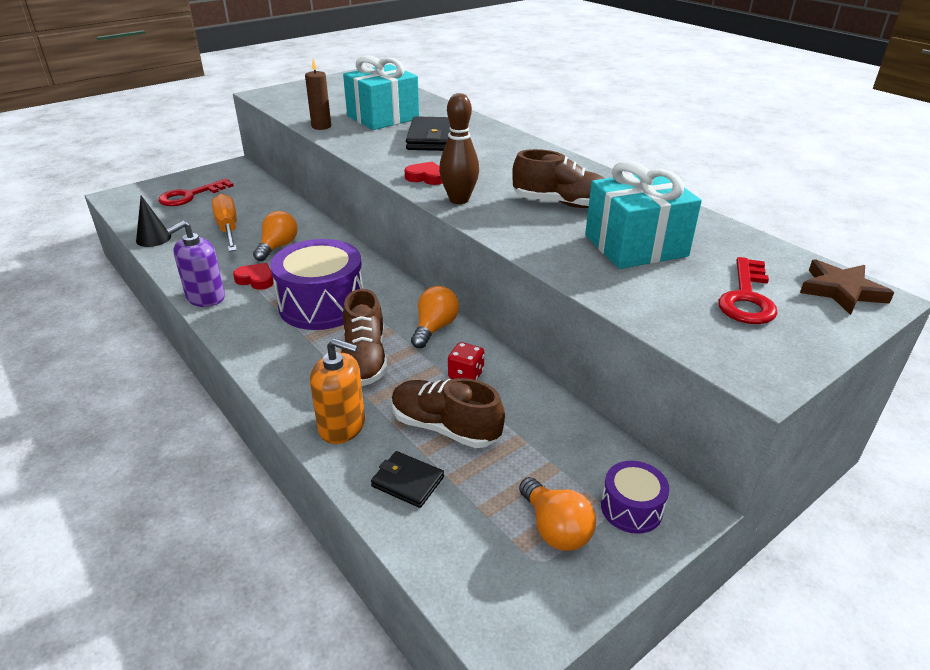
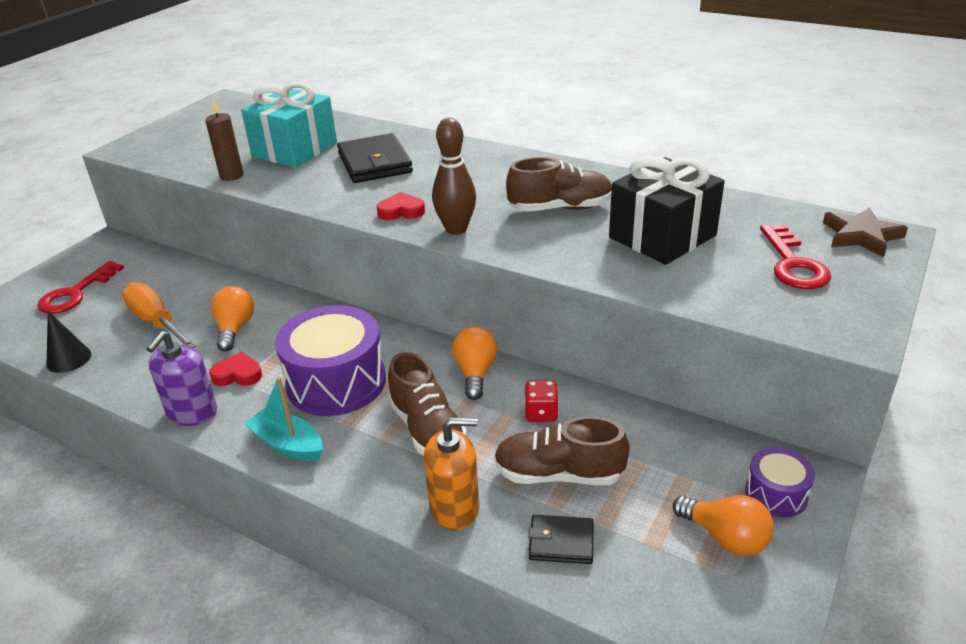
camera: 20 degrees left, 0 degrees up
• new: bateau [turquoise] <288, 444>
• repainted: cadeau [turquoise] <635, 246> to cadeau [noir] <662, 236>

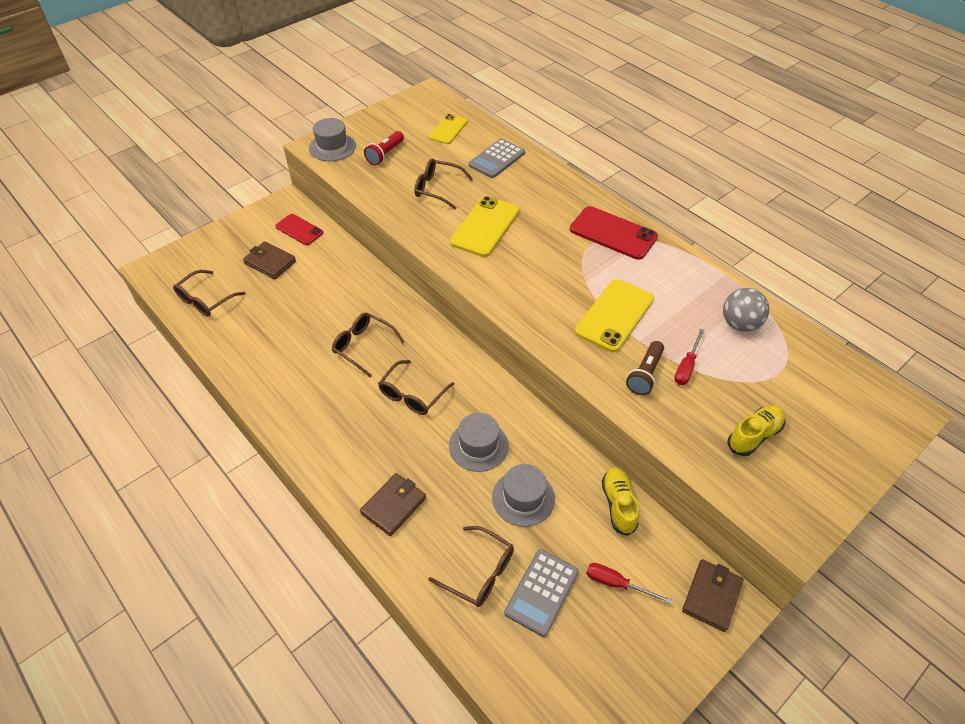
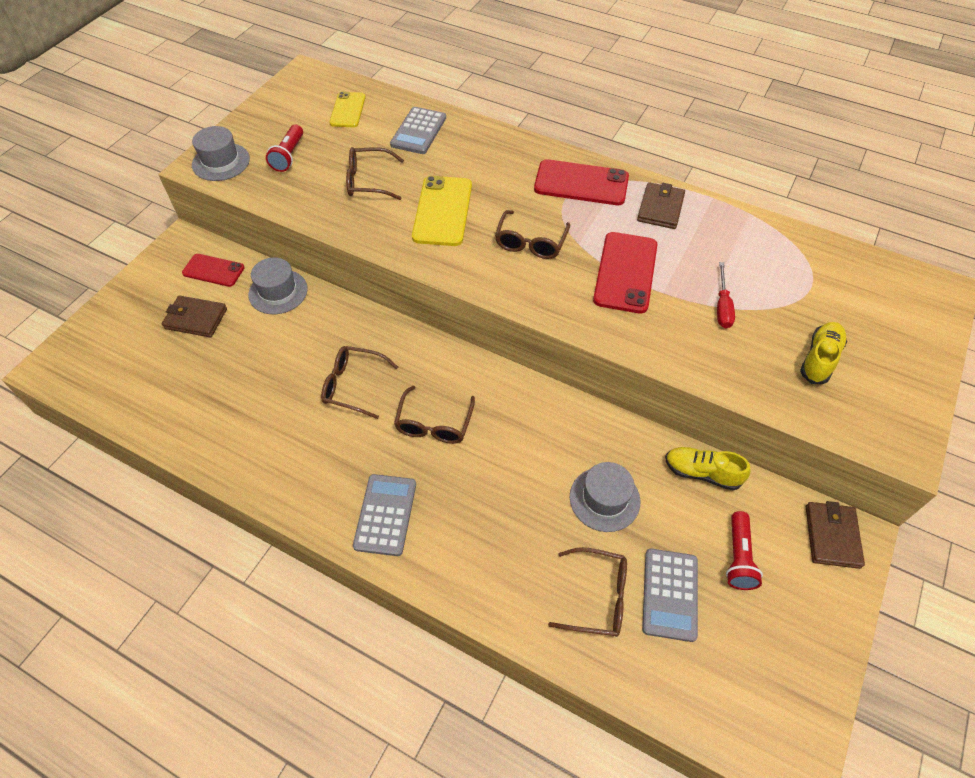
camera: 20 degrees left, 5 degrees up
• shifted: chapeau [gris] <478, 446> to <278, 292>
• new: calculatrice [gris] <385, 515>
• shifted: lunettes [marron] <205, 300> to <530, 243>
• repainted: téléphone [jaune] <614, 315> to téléphone [rouge] <625, 272>
• shifted: portefeuille [marron] <393, 506> to <660, 208>
• rotated: chaussure [jaune] <618, 505> = <702, 473> 45 degrees counterclockwise
• swapped: tournevis [rouge] <616, 584> to lampe de poche [rouge] <738, 557>
• gone: lampe de poche [marron] <645, 374>
• gone: balle [gris] <739, 324>

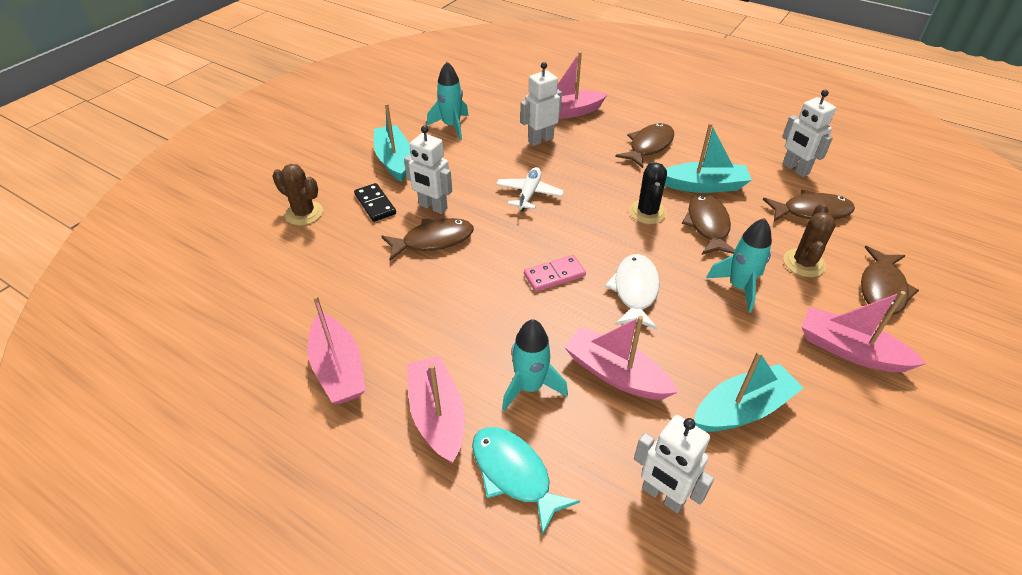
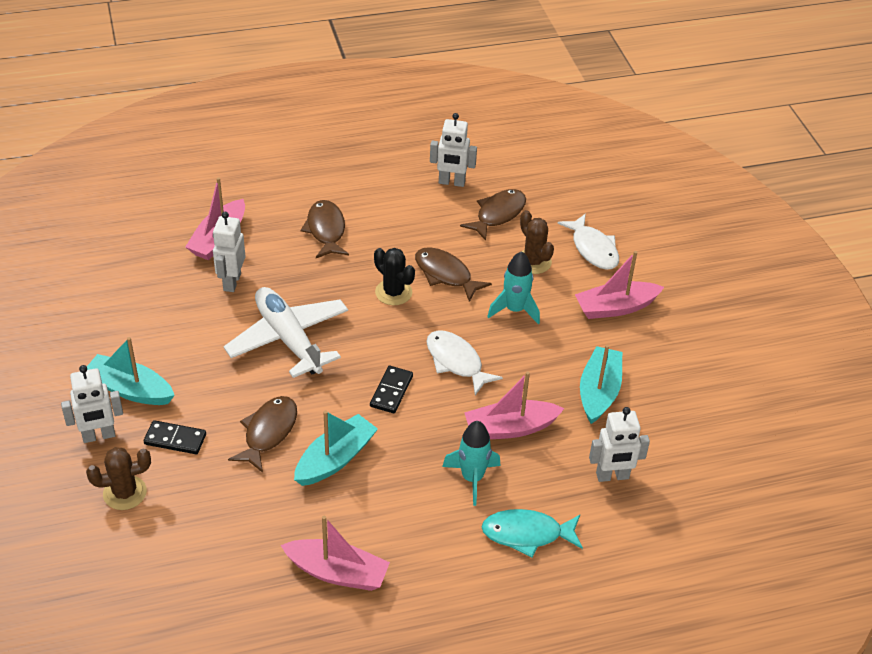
camera: 50 degrees left, 0 degrees up
• shifted: robot [blanc] <432, 207> to <99, 436>
• scaled: avion [blanc] <529, 194> = <288, 339> x1.82
• shifted: bateau [turquoise] <704, 186> to <335, 459>
• repainted: domino [rose] <554, 275> to domino [noir] <391, 391>
• repainted: poisson [marron] <882, 289> to poisson [blanc] <593, 249>
• gone: bateau [rose] <437, 416>
• gone: fusée [turquoise] <451, 126>

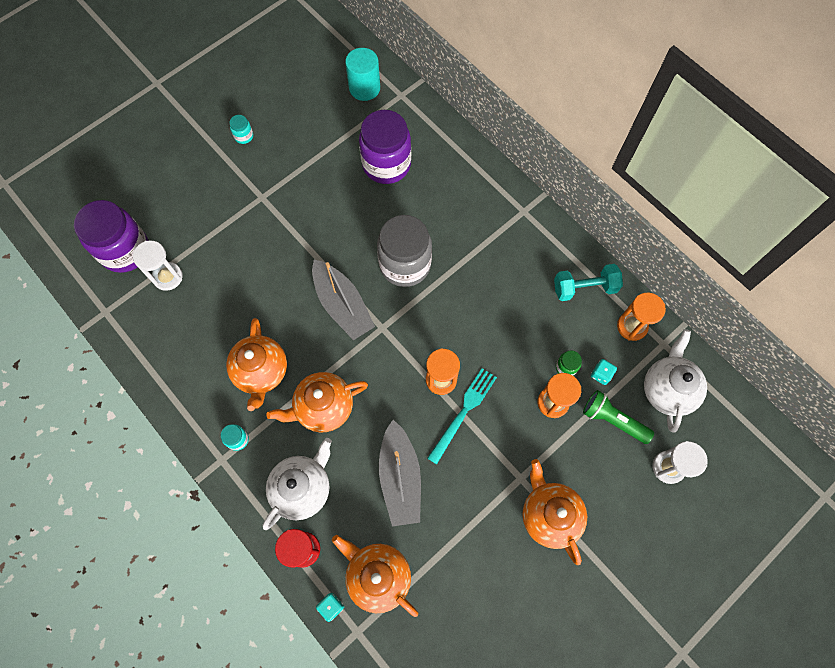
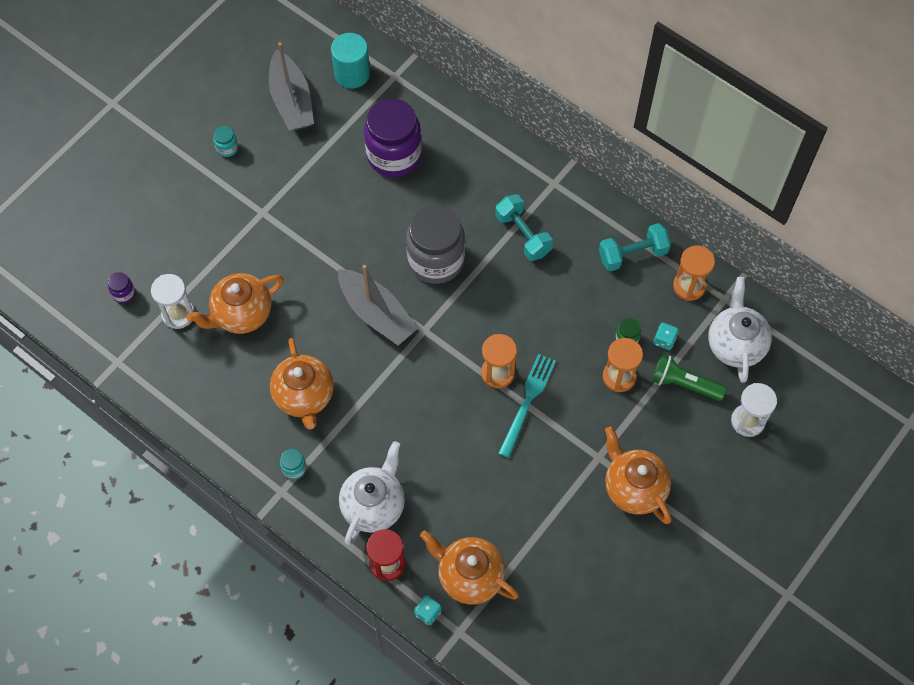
camera: 10 degrees left, 5 degrees down
• scaled: bocal [violet] <125, 251> = <124, 294> x0.41
• shifted: théière [orange] <323, 408> to <241, 314>
• shifted: bateau [gris] <400, 477> to <291, 101>
• new: haltère [turquoise] <523, 235>

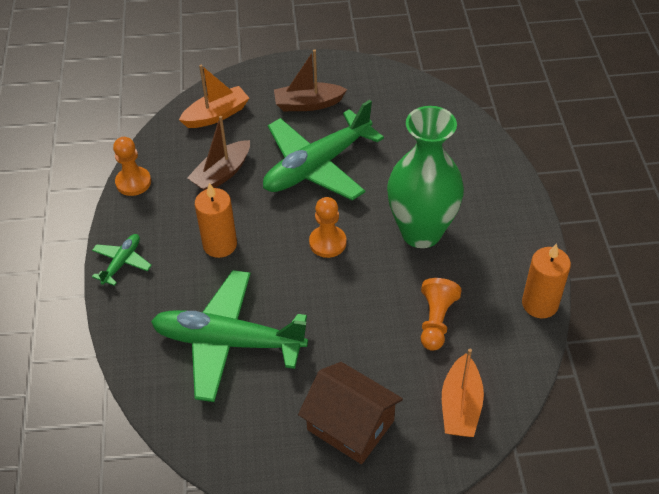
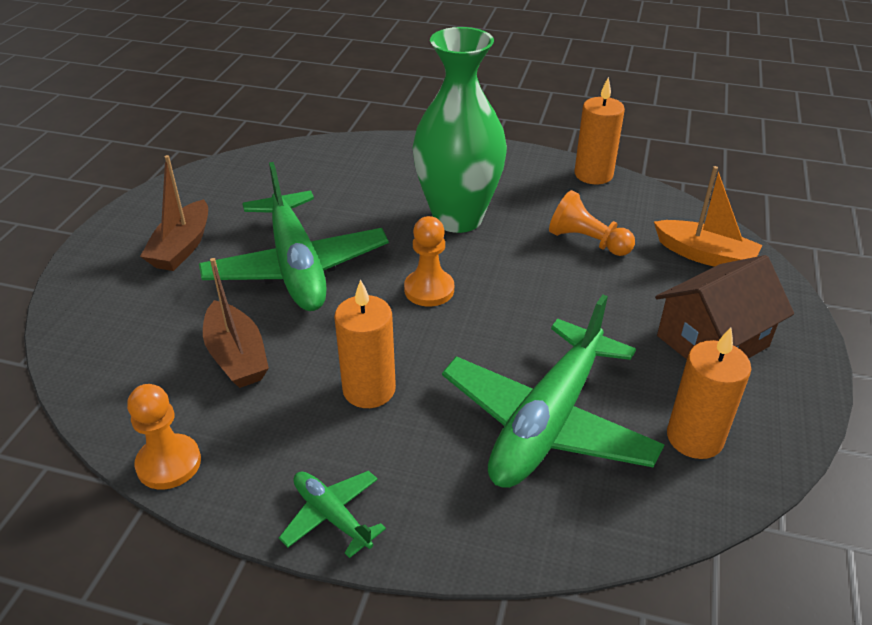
camera: 70 degrees left, 10 degrees down
• new: bougie [orange] <694, 438>
• gone: bateau [orange] <216, 115>

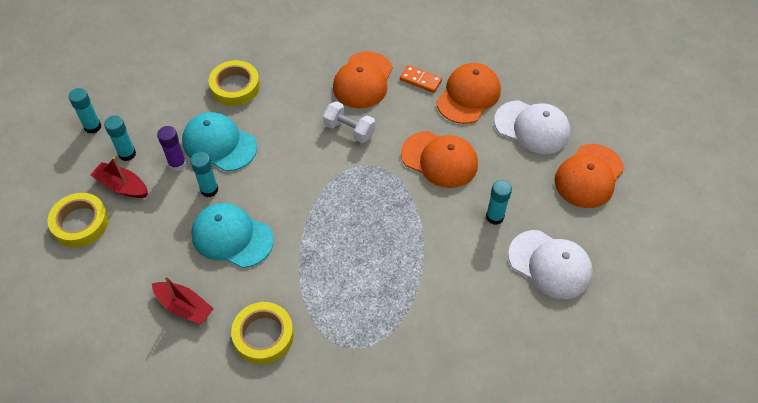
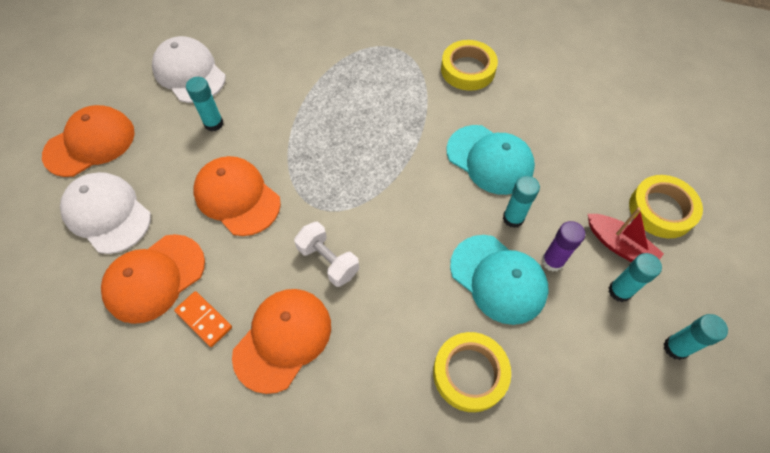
camera: 165 degrees left, 5 degrees up
• gone: bateau [rouge] <184, 307>

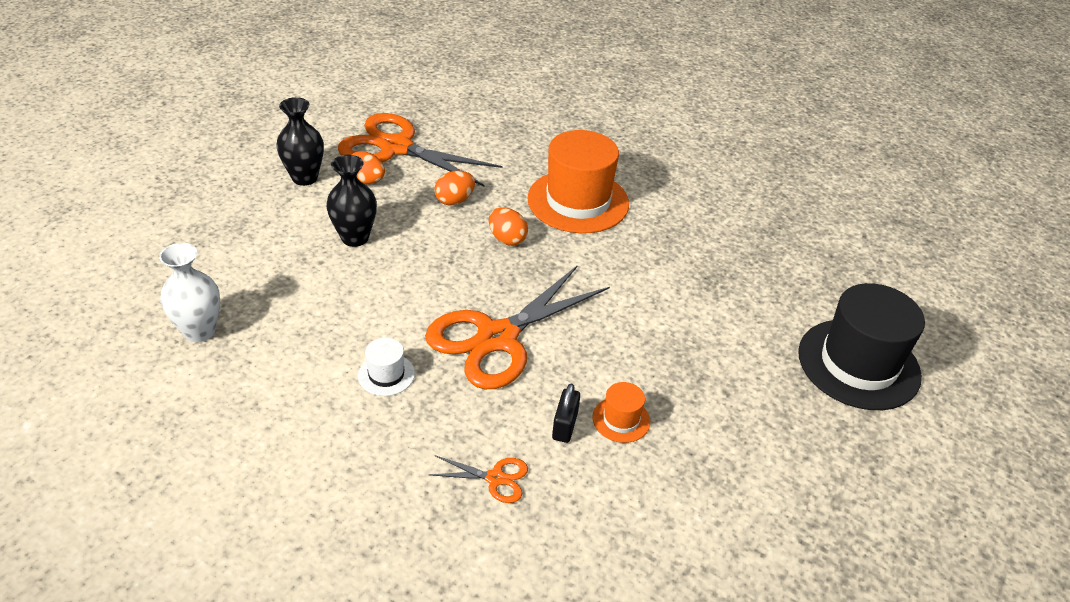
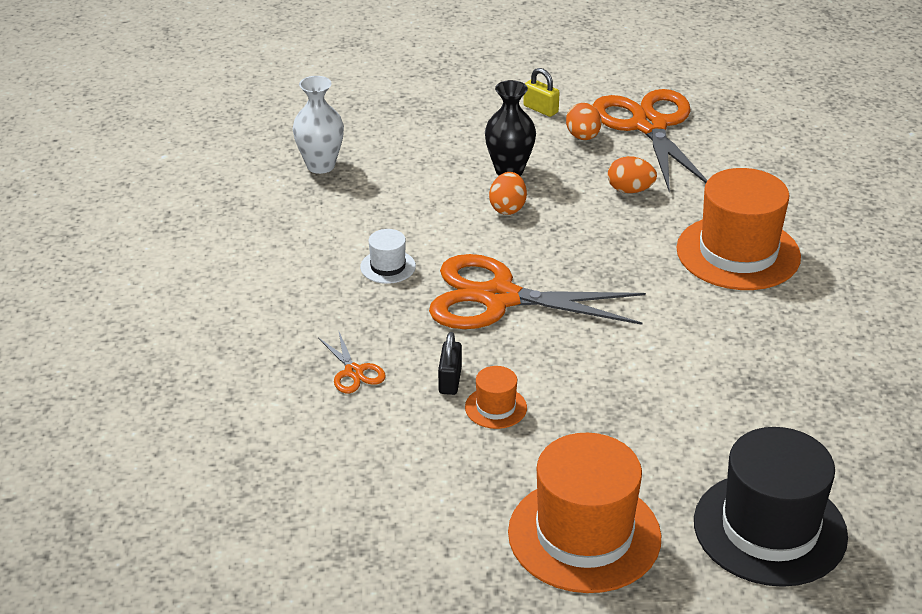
camera: 55 degrees right, 5 degrees down
• rotated: cadenas [noir] <565, 426> = <450, 380> 60 degrees counterclockwise
• shifted: œuf [orange] <507, 239> to <507, 208>
• new: chapeau [orange] <584, 535>
• swapped: vase [noir] <305, 178> to cadenas [jaune] <540, 109>

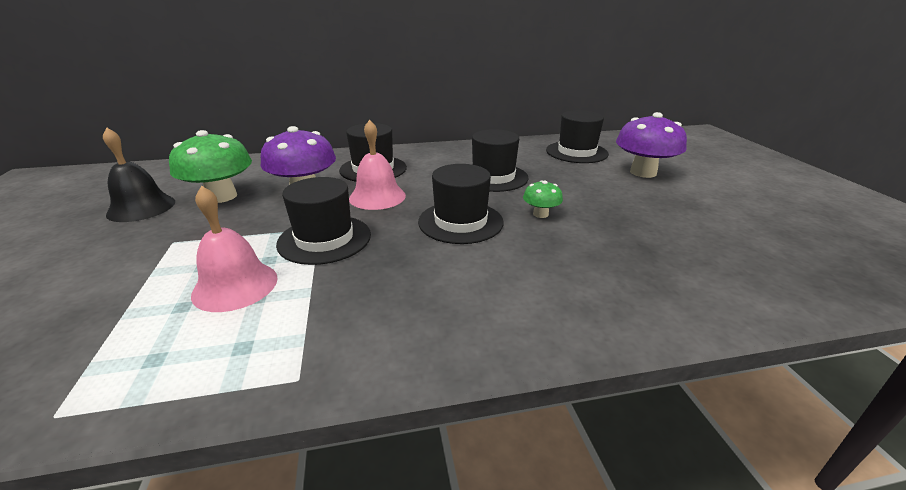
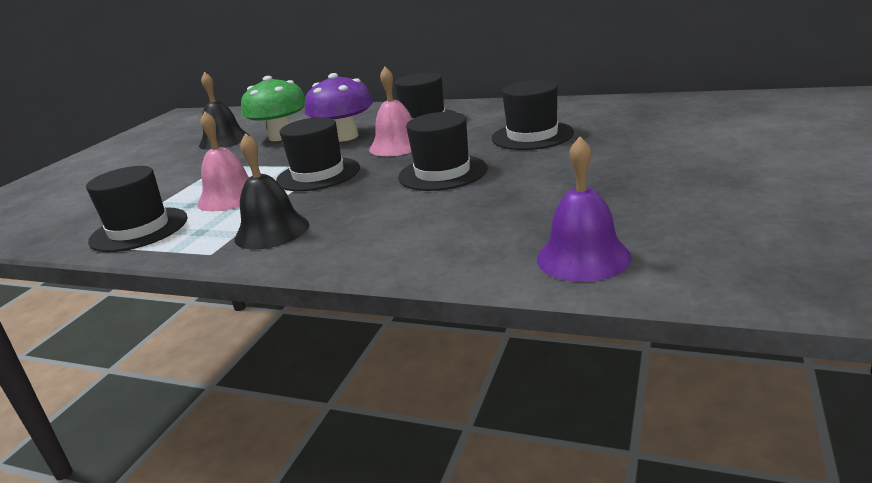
camera: 35 degrees right, 5 degrees down
• shifted: chapeau [noir] <576, 152> to <139, 229>
• new: cloche [noir] <272, 231>
• new: cloche [violet] <583, 257>
• gone: champignon [vert] <540, 214>
• gone: champignon [violet] <643, 172>

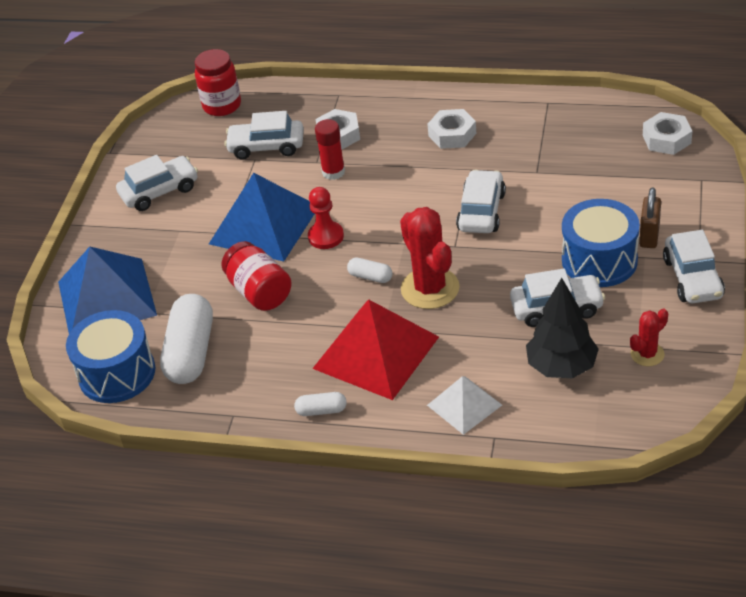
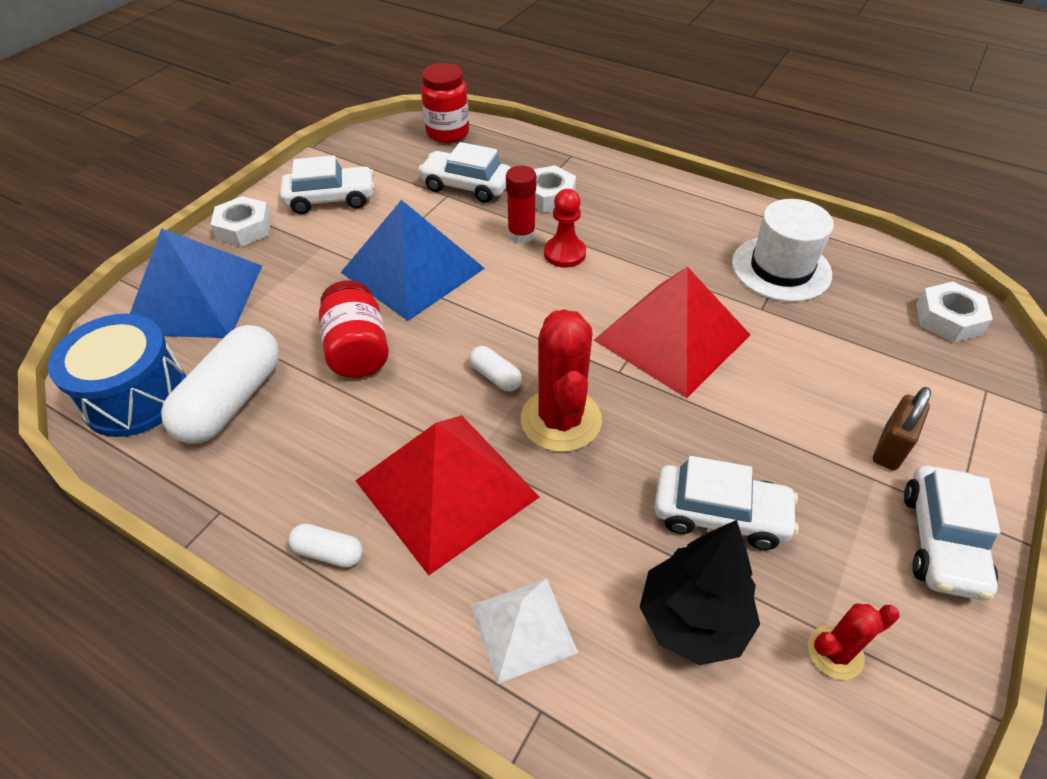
camera: 15 degrees right, 5 degrees up
• shifted: écrou [blanc] <452, 134> to <244, 228>
• shifted: pion [rouge] <326, 236> to <564, 253>
• swapped: voiture [blanc] <481, 211> to pyramide [rouge] <672, 337>
• new: chapeau [blanc] <781, 268>
• gone: tambour [bleu] <599, 260>

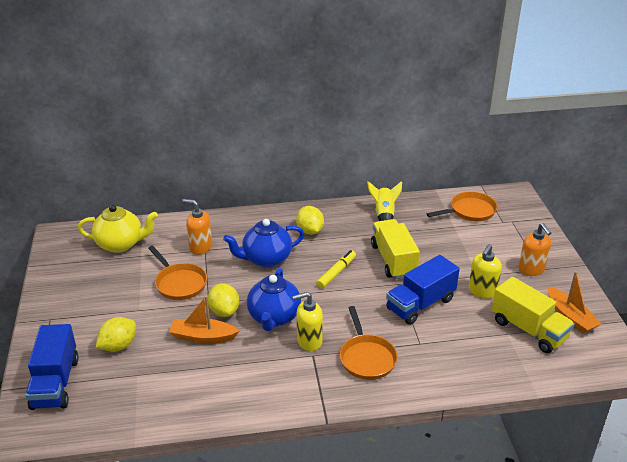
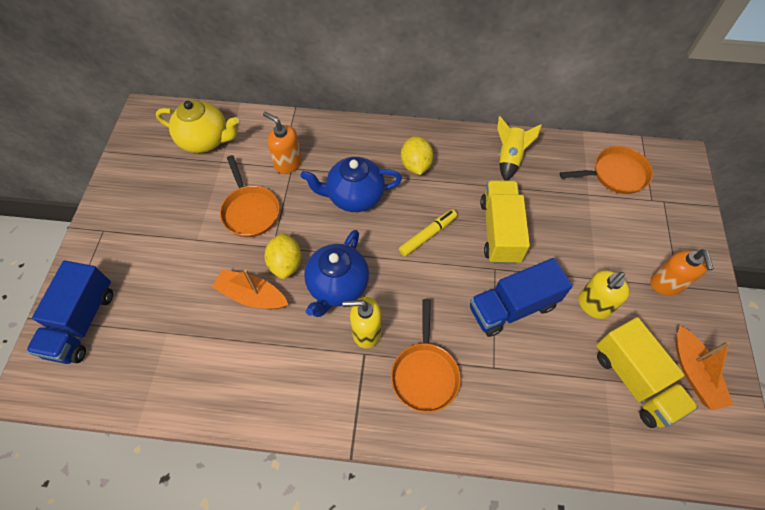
camera: 15 degrees right, 25 degrees up
• gone: citron [jaune] <118, 346>

